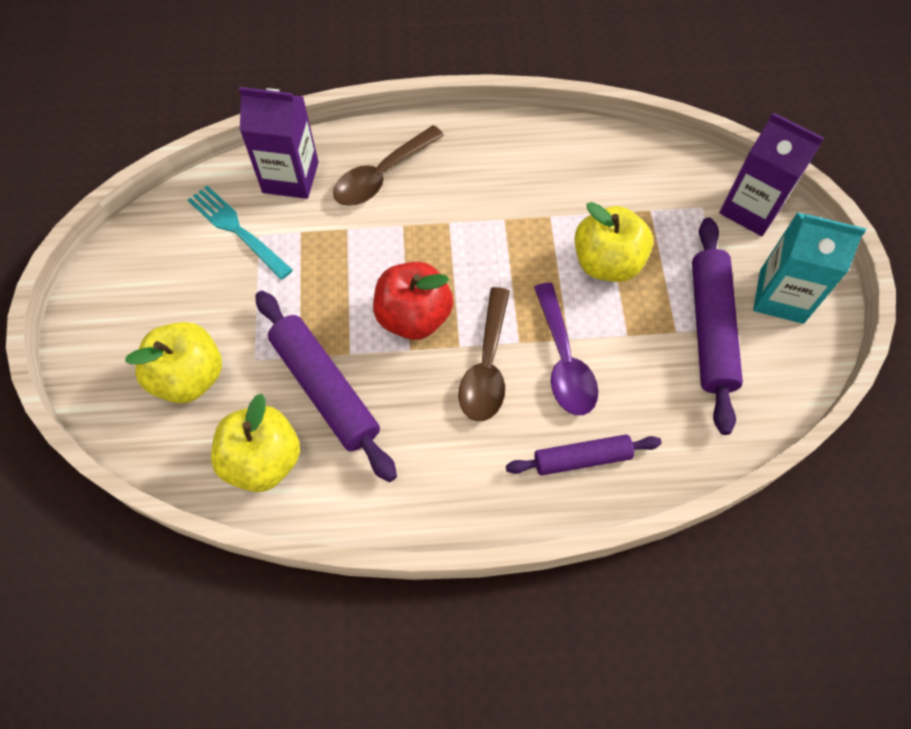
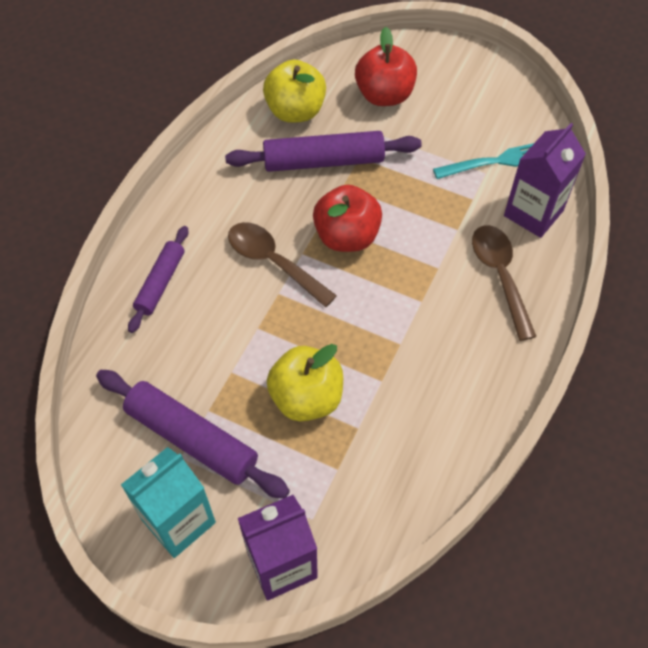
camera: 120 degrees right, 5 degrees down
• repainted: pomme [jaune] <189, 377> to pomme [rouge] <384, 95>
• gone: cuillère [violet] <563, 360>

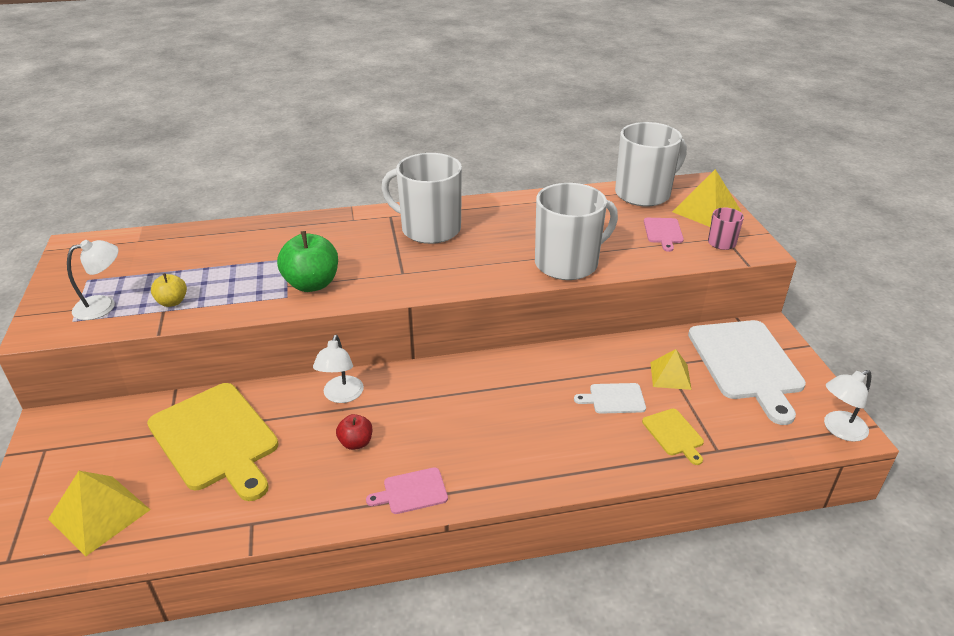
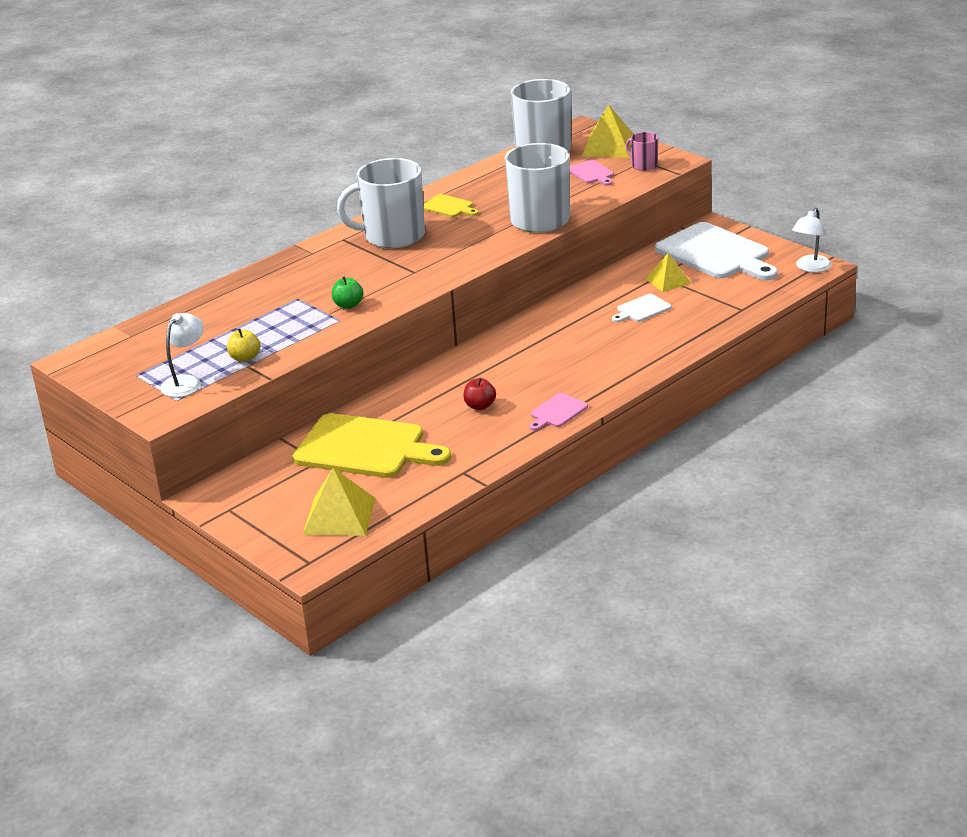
camera: 30 degrees left, 5 degrees down
• scaled: pomme [vert] <312, 284> = <348, 305> x0.54
• shifted: planche à découper [jaune] <674, 434> to <449, 207>
• gone: lampe [blanc] <341, 396>

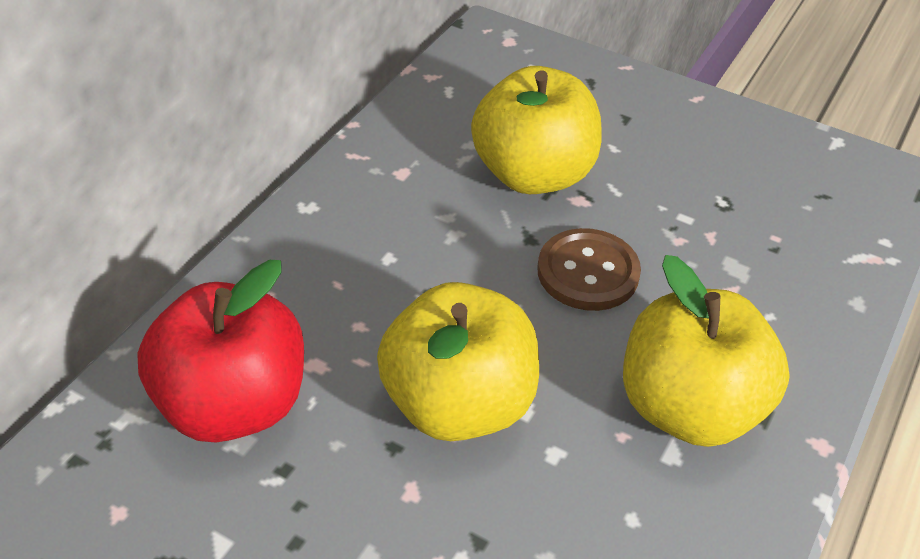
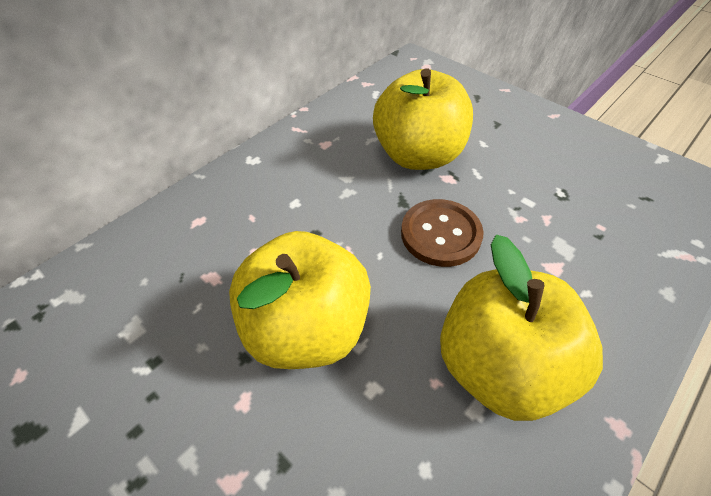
camera: 15 degrees right, 5 degrees up
• gone: pomme [rouge] <233, 404>

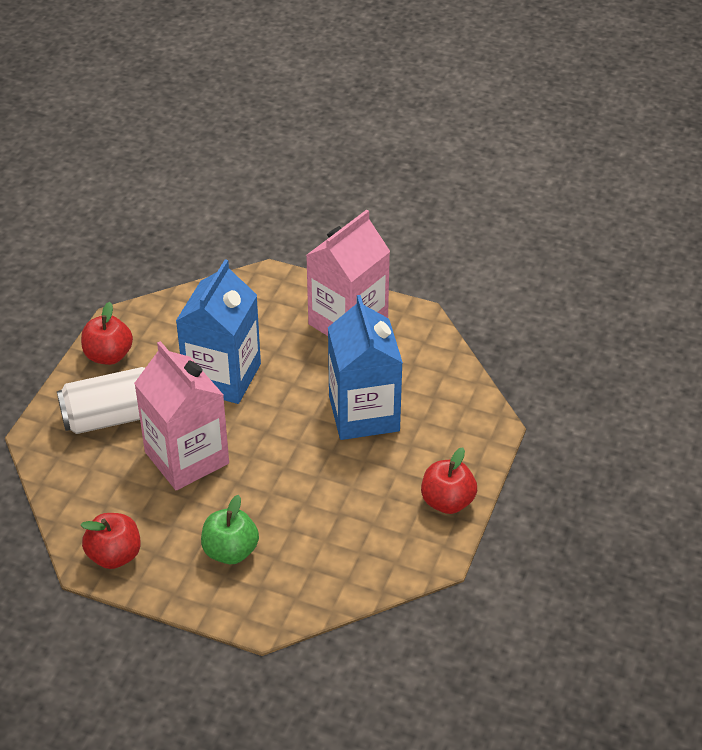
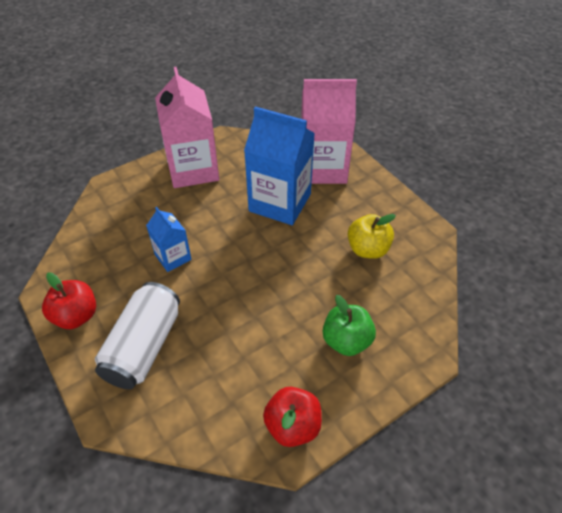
camera: 55 degrees left, 5 degrees up
• scaled: brique de lait [bleu] <222, 377> = <173, 257> x0.52
• shifted: brique de lait [rose] <187, 458> to <323, 168>
• new: pomme [jaune] <368, 249>
• gone: pomme [rouge] <447, 502>

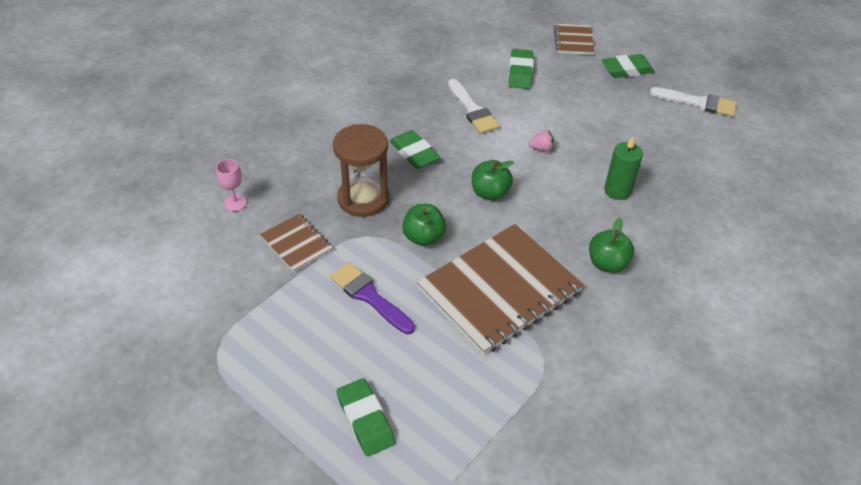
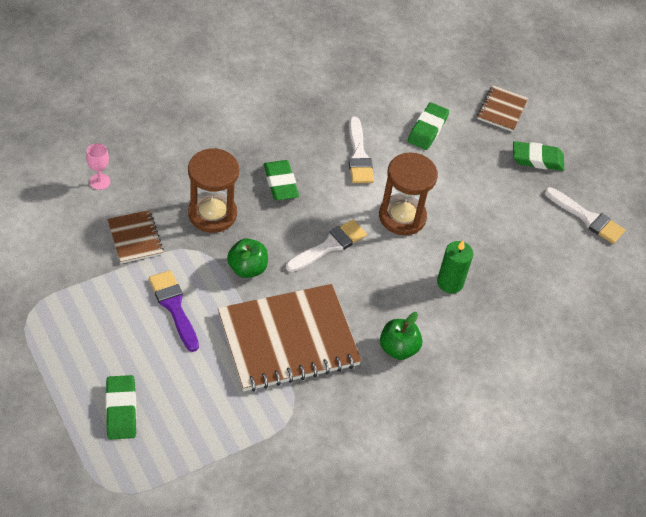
camera: 15 degrees right, 5 degrees up
• swapped: pomme [vert] <490, 193> to pinceau [blanc] <329, 246>
• swapped: fraise [rose] <541, 148> to sablier [marron] <402, 217>

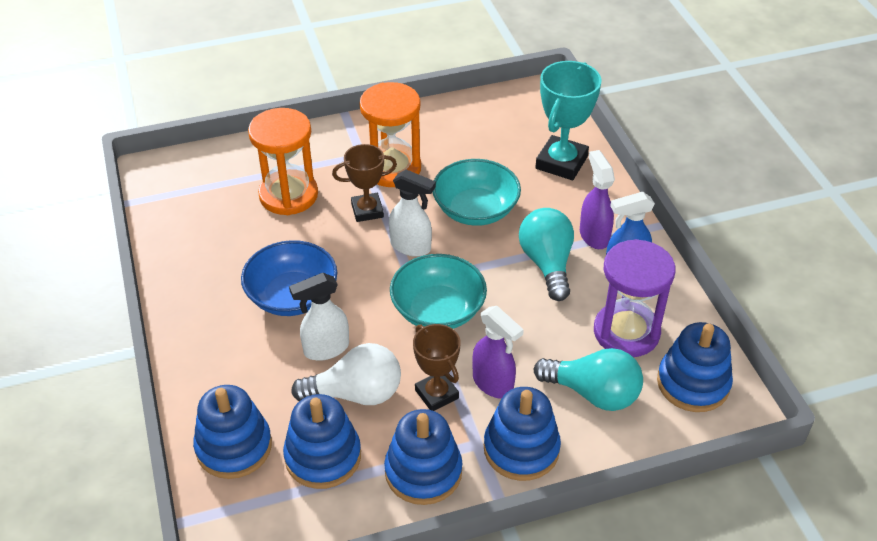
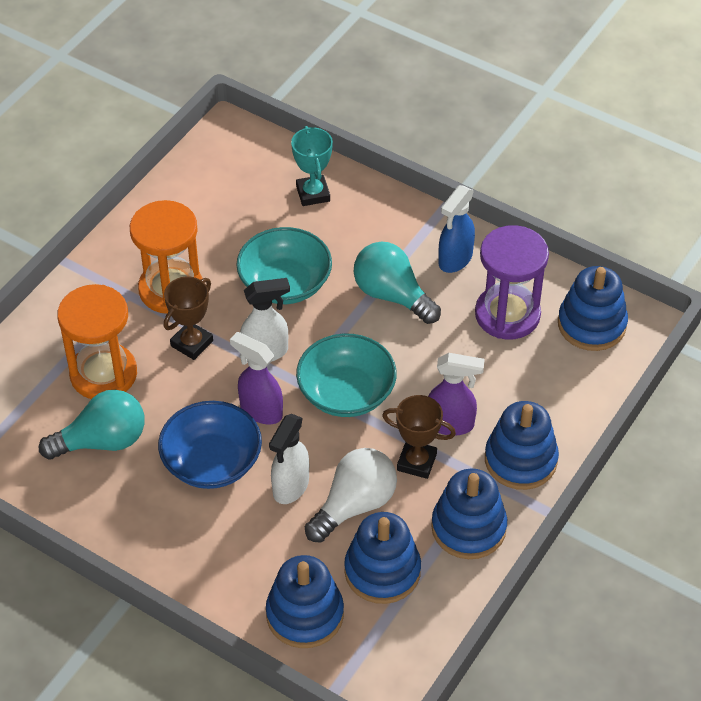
camera: 40 degrees left, 5 degrees up
• shifted: ampoule [turquoise] <593, 393> to <102, 441>
• shifted: vaporisateur [violet] <594, 235> to <260, 410>
• scaled: trophée [turquoise] <561, 162> = <313, 193> x0.65

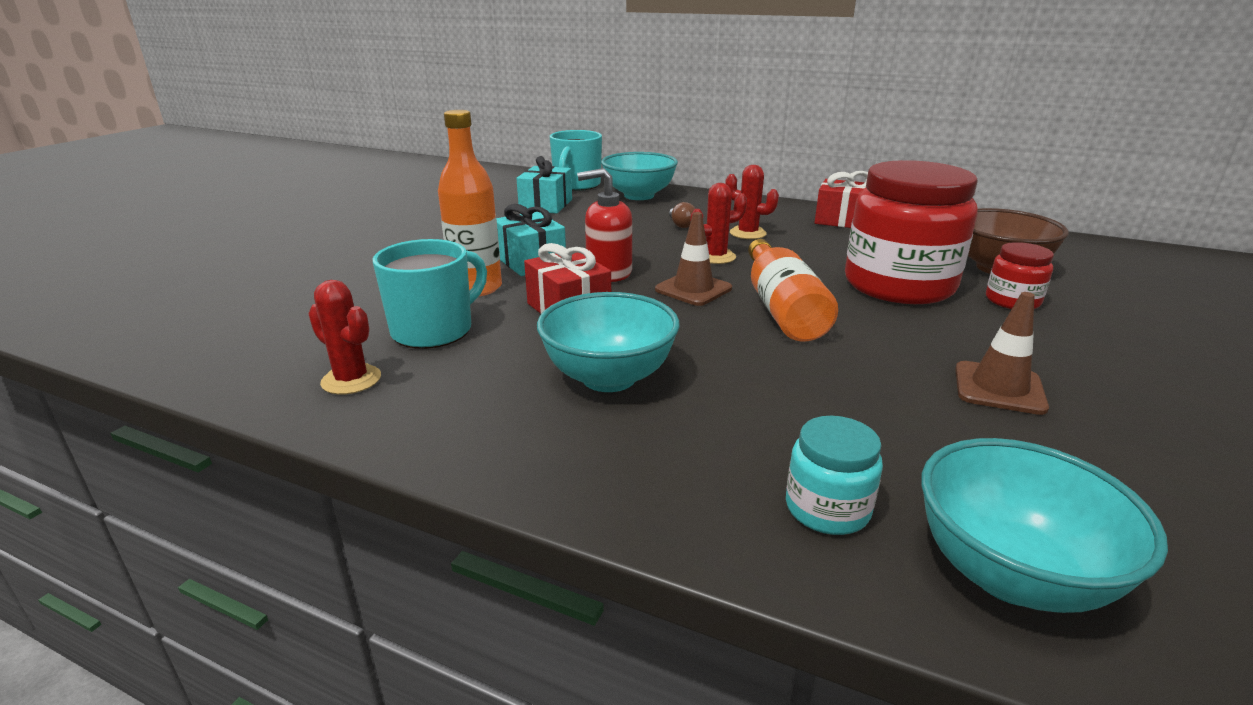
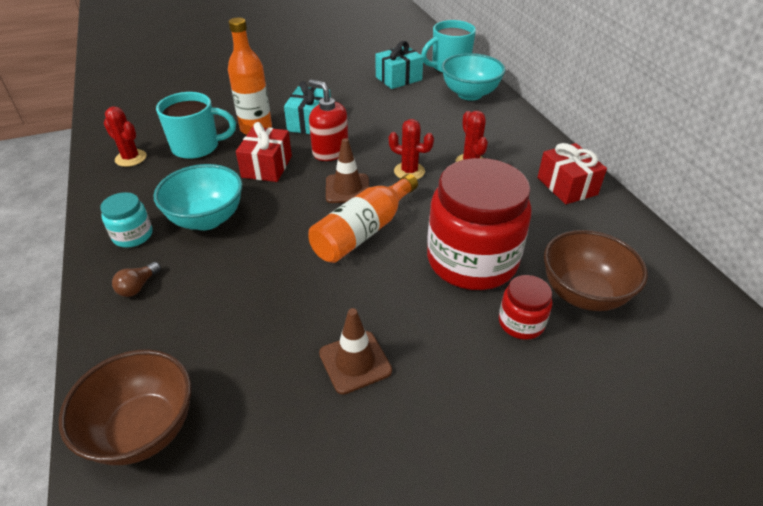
camera: 45 degrees right, 15 degrees up
• repainted: bol [turquoise] <1010, 574> to bol [marron] <143, 429>
• shifted: bocal [turquoise] <827, 509> to <133, 235>
• rotated: cactus [rouge] <351, 380> = <131, 158> 45 degrees counterclockwise
• shifted: ampoule [marron] <681, 225> to <138, 286>

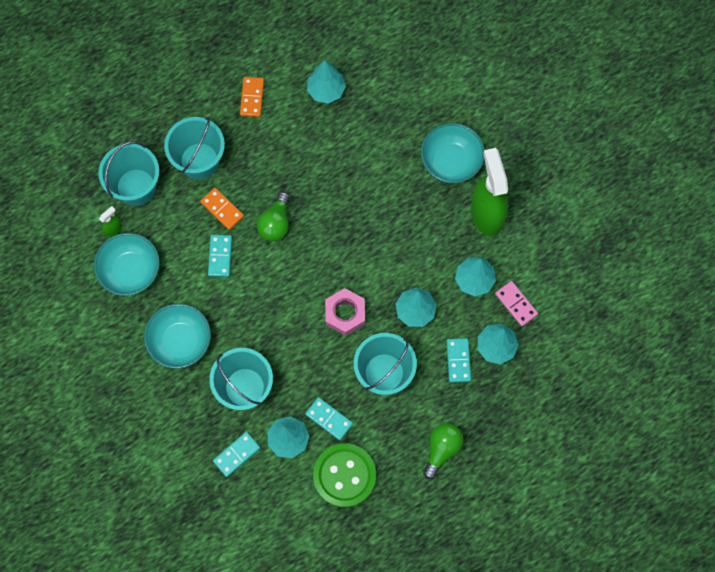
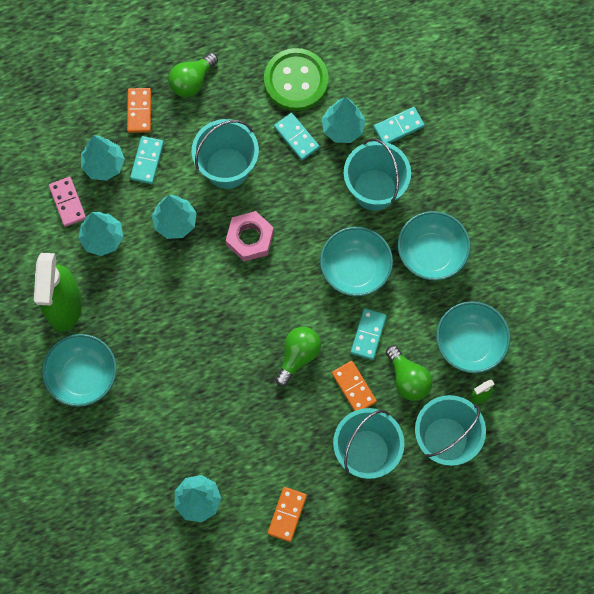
camera: 165 degrees left, 0 degrees up
• new: domino [orange] <139, 111>
• new: bol [turquoise] <355, 269>
• new: ampoule [vert] <408, 379>

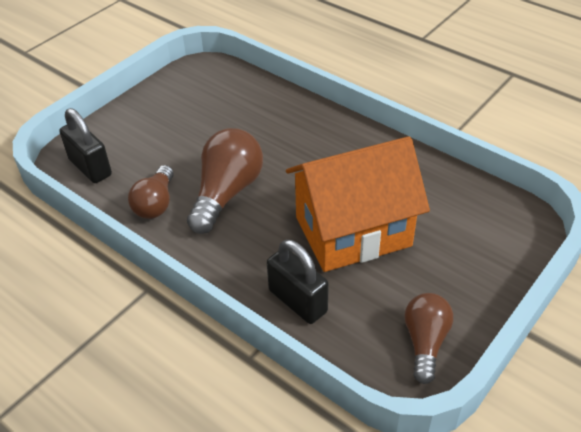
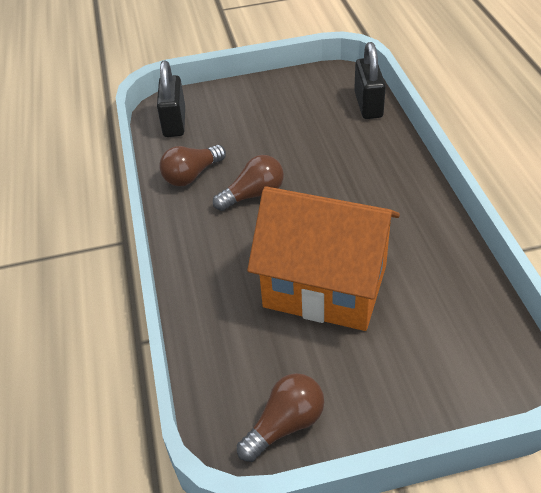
camera: 40 degrees right, 0 degrees up
• scaled: ampoule [marron] <226, 193> = <253, 195> x0.65
• shifted: cadenas [noir] <297, 301> to <368, 105>

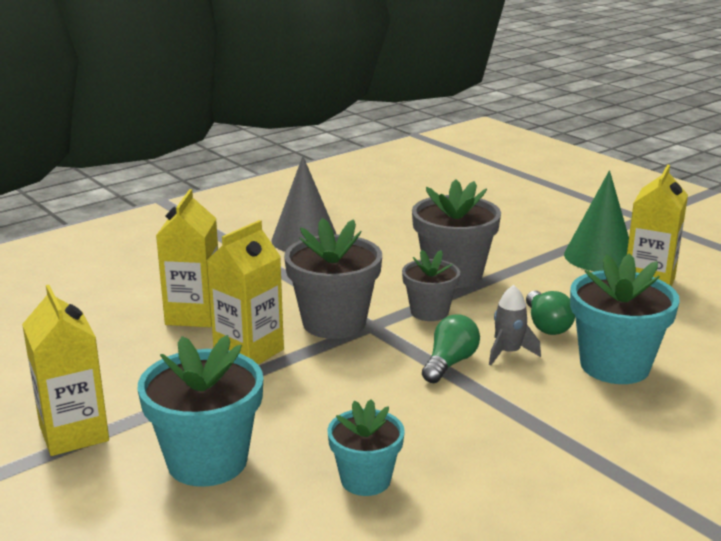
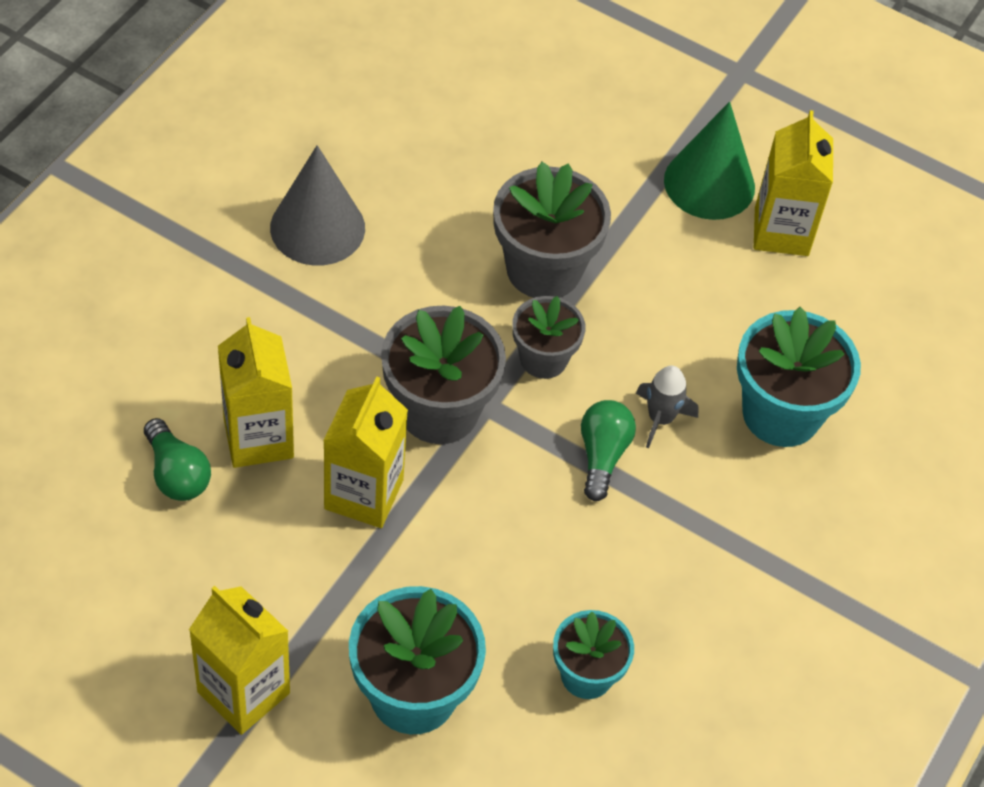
camera: 25 degrees left, 30 degrees up
• shifted: ampoule [vert] <546, 325> to <177, 473>

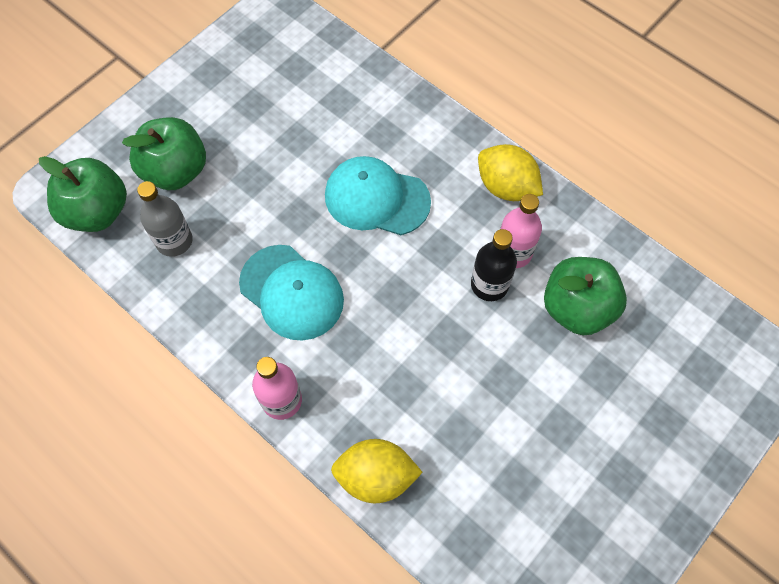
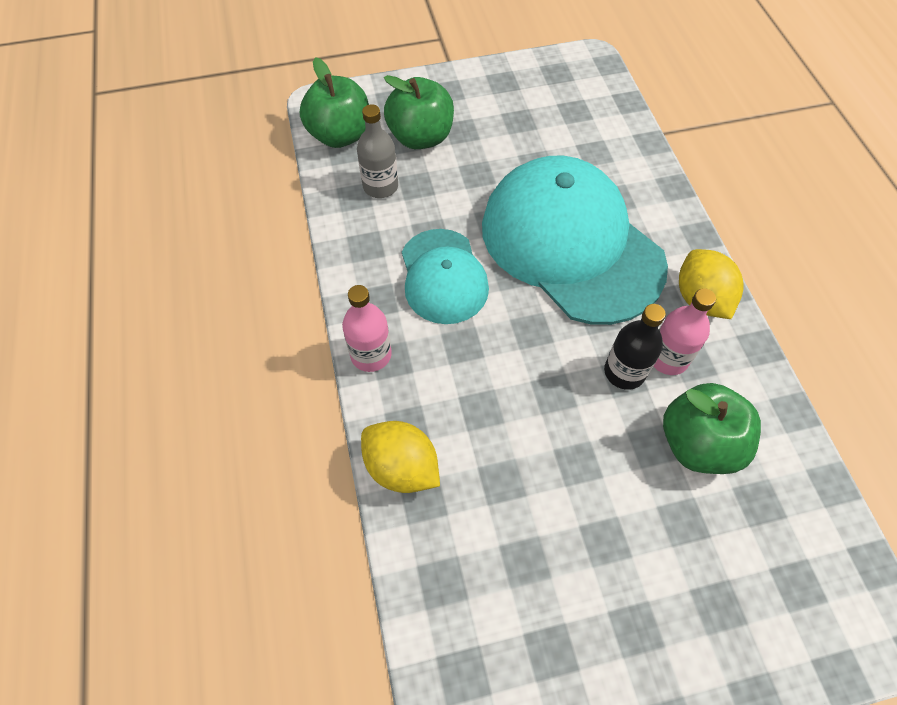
camera: 35 degrees right, 5 degrees down
• scaled: casquette [turquoise] <376, 198> = <571, 244> x1.82

